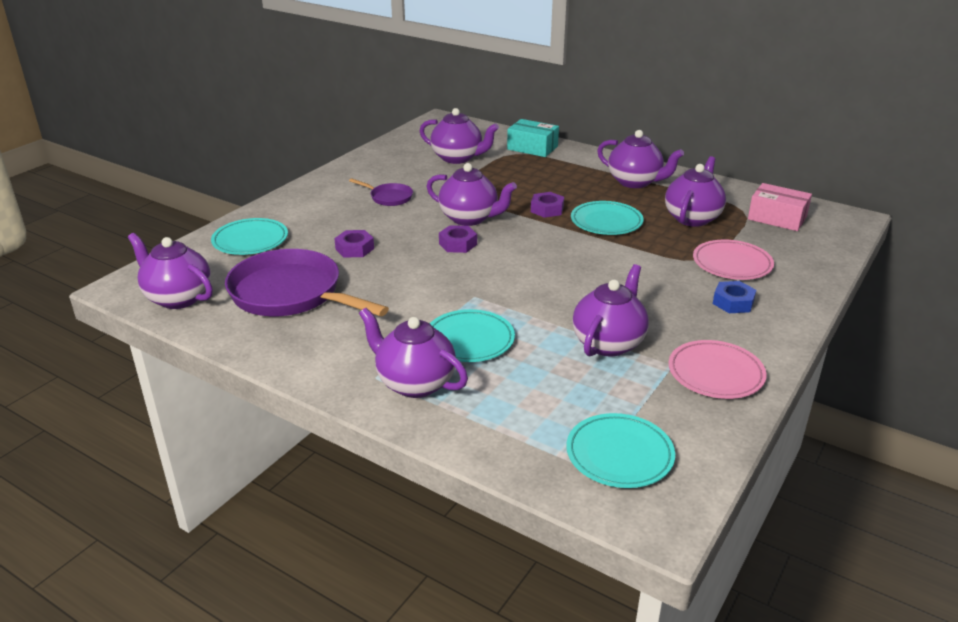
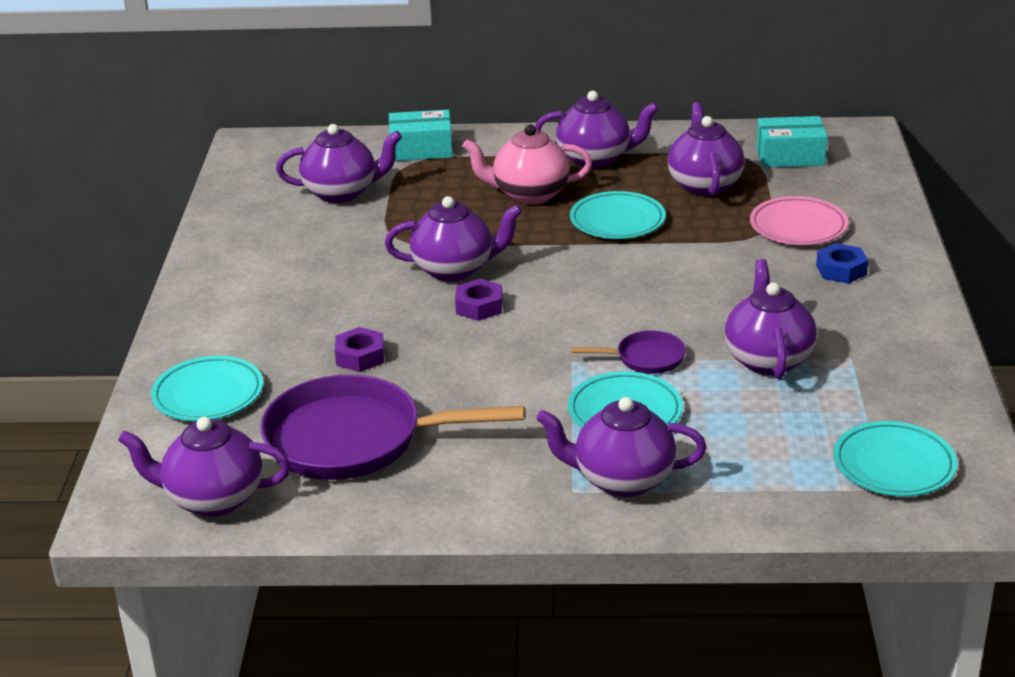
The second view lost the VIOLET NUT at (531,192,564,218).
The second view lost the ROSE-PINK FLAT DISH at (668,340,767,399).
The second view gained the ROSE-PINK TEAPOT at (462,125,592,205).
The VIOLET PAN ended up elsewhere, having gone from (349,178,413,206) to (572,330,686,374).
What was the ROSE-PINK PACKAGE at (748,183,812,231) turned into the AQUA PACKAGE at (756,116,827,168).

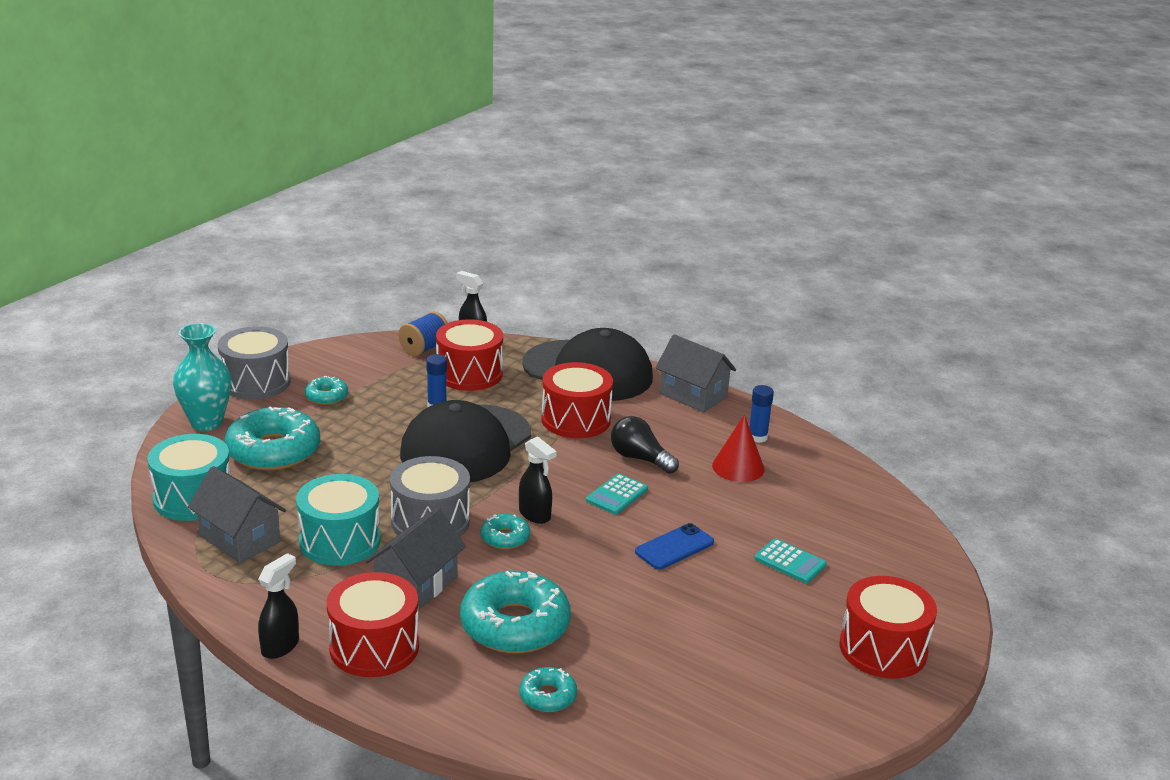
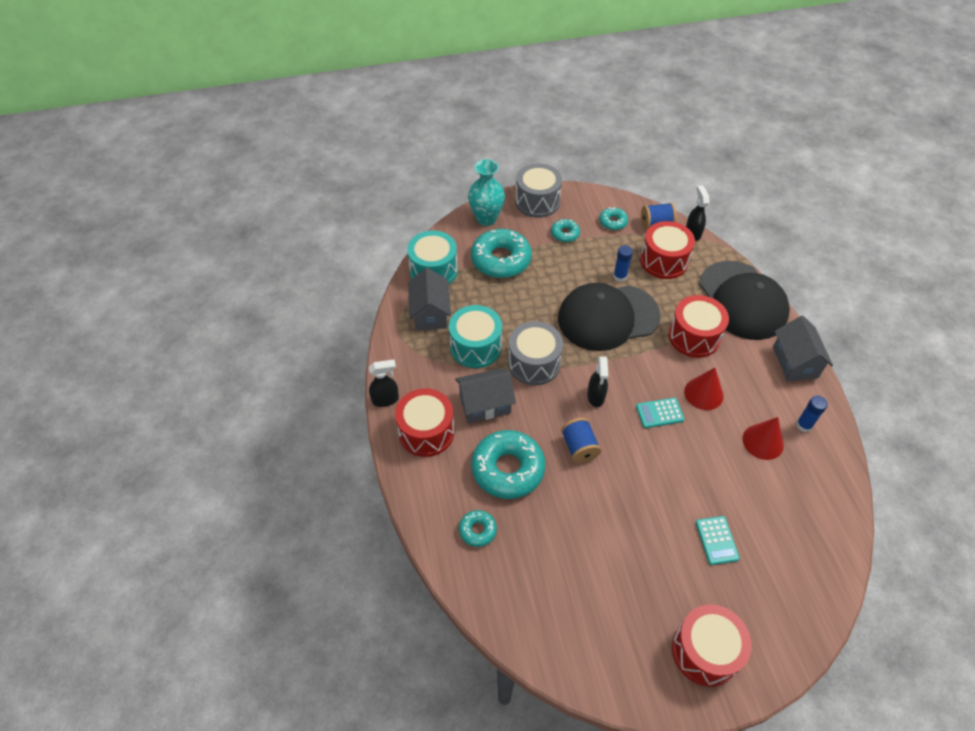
The second view lost the COBALT SMARTPHONE at (635,523,714,570).
The second view gained the COBALT SPOOL at (561,418,601,463).
The AQUA DONUT ended up elsewhere, having gone from (481,514,530,549) to (599,207,628,230).
Where the BLACK BULB stood at (611,416,679,474), the RED SOLID CONE came to stand at (684,368,724,410).

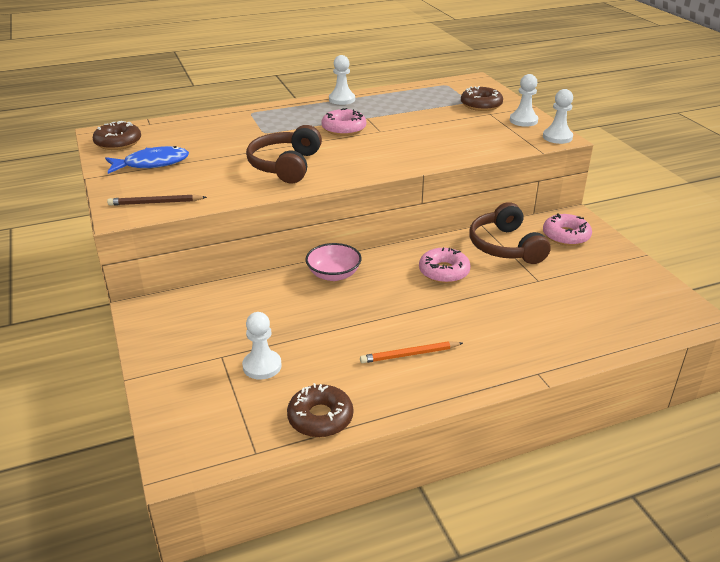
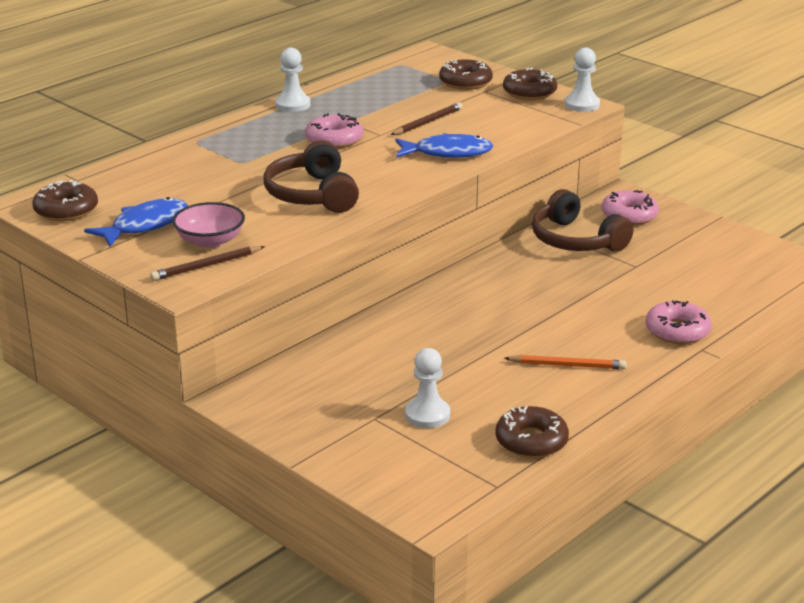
The second view gained the BROWN WOODEN PENCIL at (390,102,463,135).
The second view gained the COBALT FISH FIGURE at (395,133,493,158).
The ROSE-PINK SERVING BOWL ended up elsewhere, having gone from (305,243,362,281) to (172,202,245,248).
The ROSE-PINK DONUT ended up elsewhere, having gone from (419,248,471,283) to (645,300,711,344).
Where the PURE WHITE PAWN stood at (510,74,538,127), the BROWN DONUT came to stand at (503,68,557,100).
The ORANGE-COLOURED WOODEN PENCIL at (360,341,463,363) ended up facing another way, 135 degrees counterclockwise from before.

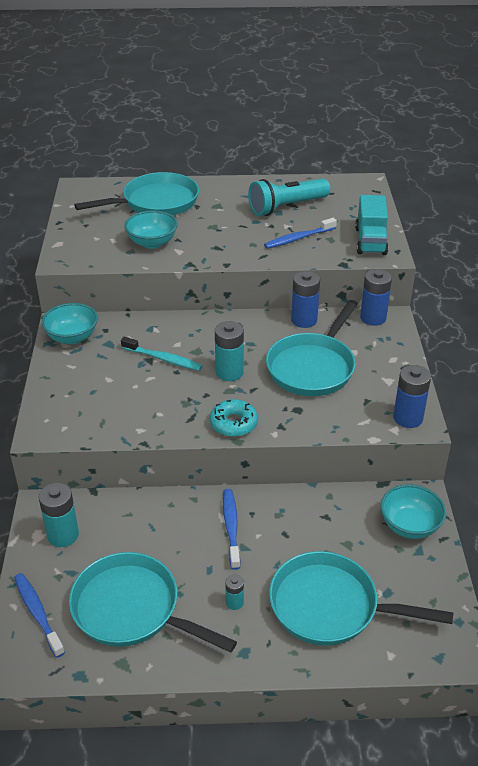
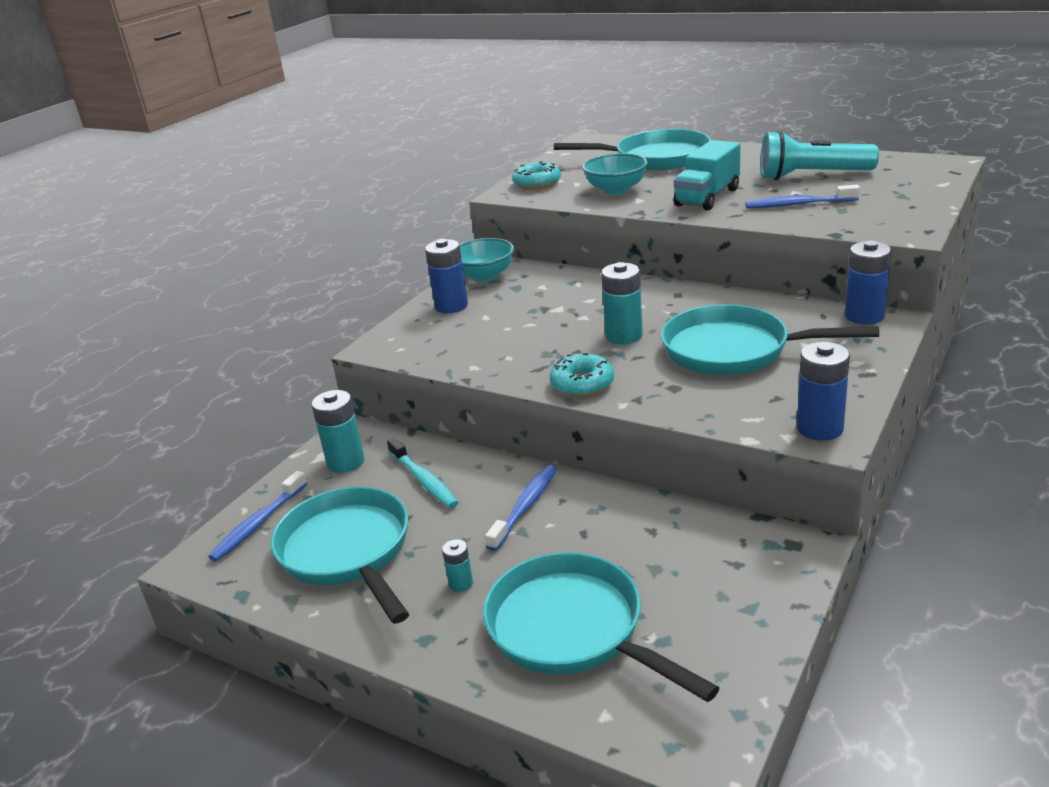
The second view lost the AQUA SERVING BOWL at (381,484,446,539).
The second view gained the AQUA DONUT at (512,161,561,190).
The AQUA TOOTHBRUSH ended up elsewhere, having gone from (121,337,202,371) to (387,437,459,508).
The COBALT BATTERY ended up elsewhere, having gone from (291,271,320,328) to (425,239,468,313).
The AQUA LORRY ended up elsewhere, having gone from (355,195,388,255) to (674,140,740,210).
The COBALT TOOTHBRUSH at (14,573,65,658) ended up facing another way, 150 degrees counterclockwise from before.
The AQUA PAN at (266,300,358,396) ended up facing another way, 45 degrees clockwise from before.

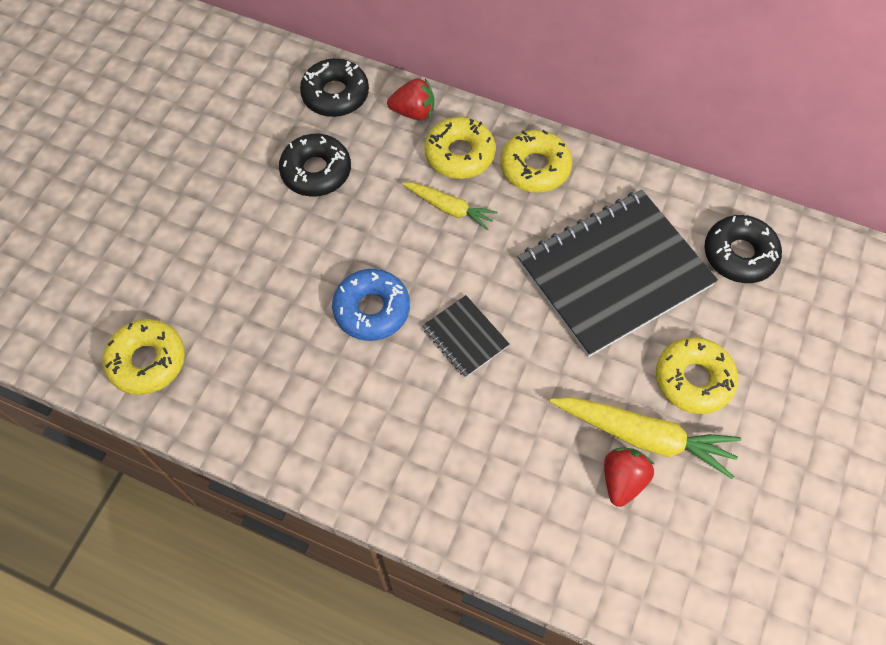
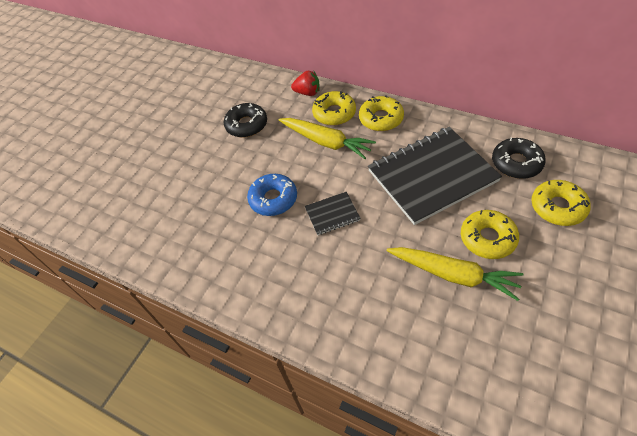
The second view lost the BLACK DONUT at (300,58,369,117).
The second view lost the RED STRAWBERRY at (604,448,654,507).
The GOLDEN DONUT ended up elsewhere, having gone from (103,319,185,395) to (531,180,591,226).
The BLACK NOTEBOOK at (422,295,510,378) ended up facing another way, 75 degrees counterclockwise from before.
The size of the GOLDEN CARROT at (402,182,497,231) changed by a factor of 1.65.

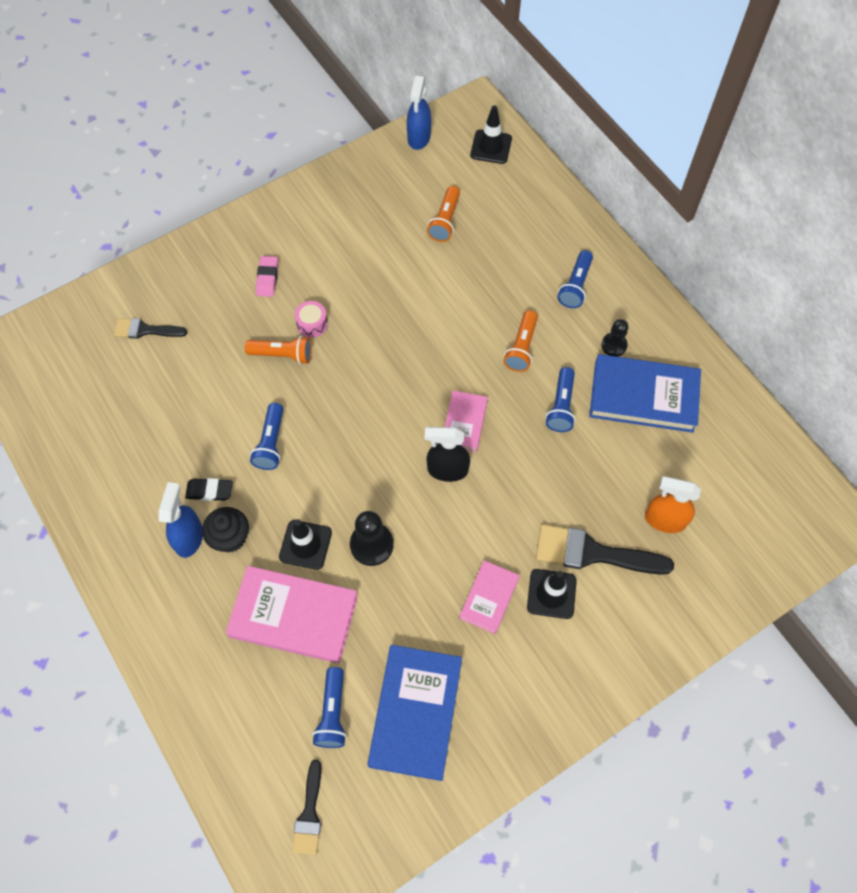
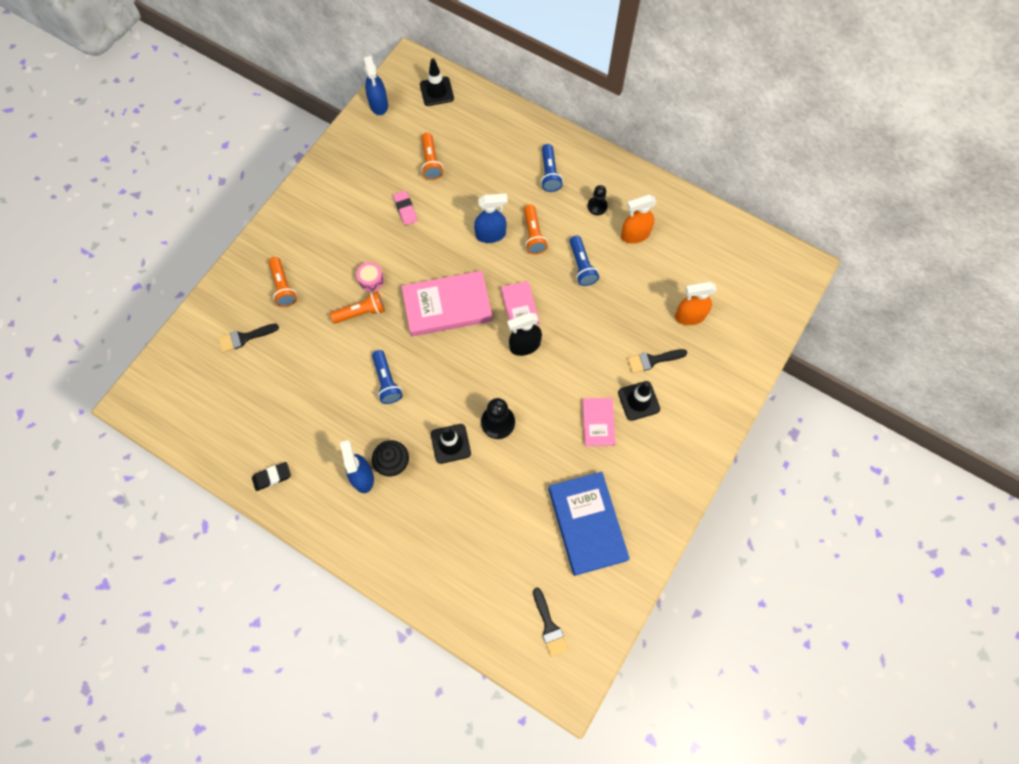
The second view lost the COBALT TORCH at (312,667,347,748).
The second view gained the ORANGE-COLOURED TORCH at (268,257,297,307).
The second view gained the COBALT SPRAYER at (474,193,508,243).
The BLACK ERASER ended up elsewhere, having gone from (185,478,233,501) to (252,462,291,491).
The ROSE-PINK BOOK ended up elsewhere, having gone from (226,566,358,663) to (402,271,492,337).
The ROSE-PINK ERASER ended up elsewhere, having gone from (256,256,278,297) to (393,191,417,225).
Where the COBALT BOOK stood at (589,354,701,433), the ORANGE-COLOURED SPRAYER came to stand at (621,195,657,244).
The size of the BLACK PAINTBRUSH at (536,524,674,575) changed by a factor of 0.59.

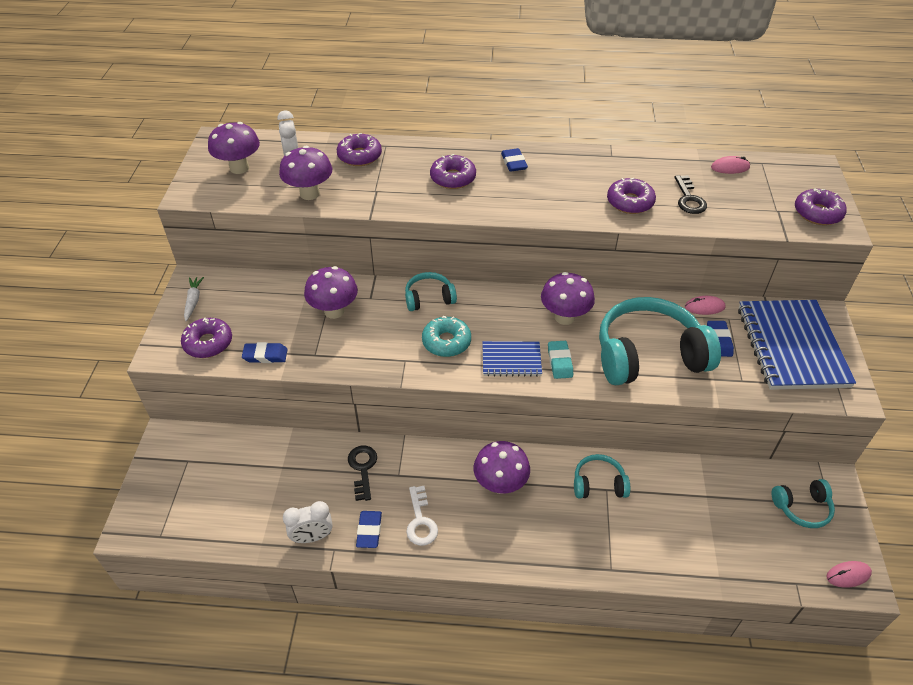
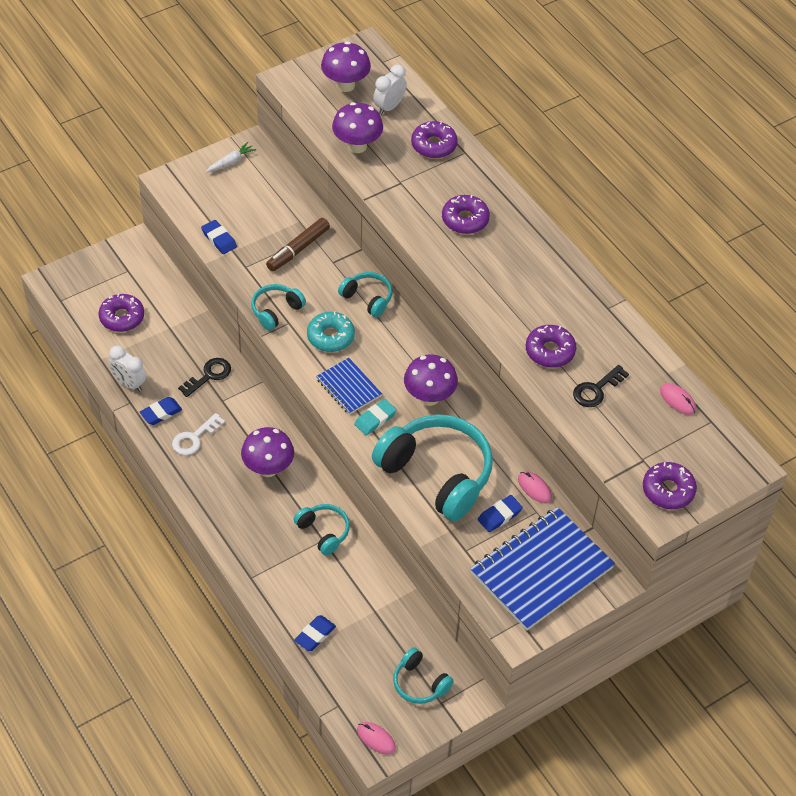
The second view gained the AQUA OVER-EAR HEADPHONES at (251,284,306,331).
The VIOLET DONUT ended up elsewhere, having gone from (181,318,232,358) to (99,293,144,332).
The COBALT ERASER ended up elsewhere, having gone from (501,148,528,172) to (294,615,336,651).
Where the VIOLET TOADSTOOL stood at (304,266,358,319), the BROWN MARKER came to stand at (266,218,330,271).

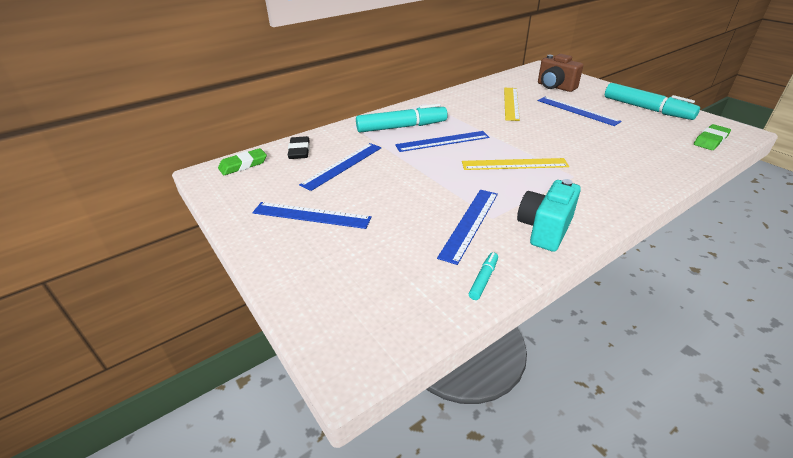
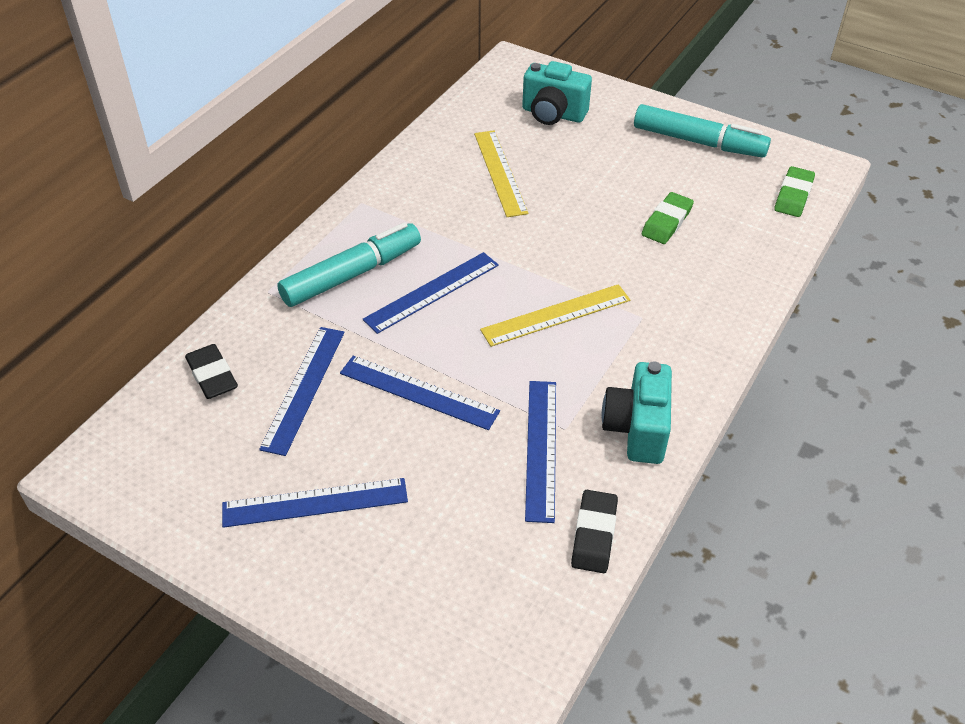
The LEAF-GREEN ERASER ended up elsewhere, having gone from (218,148,267,175) to (642,192,694,244).
The COBALT MEASURING STICK ended up elsewhere, having gone from (538,97,622,126) to (340,355,500,430).
Where the AQUA MARKER stood at (469,252,498,300), the BLACK ERASER came to stand at (571,490,618,573).
What was the BROWN COMPACT CAMERA at (538,54,583,92) turned into the AQUA COMPACT CAMERA at (522,61,592,125).

